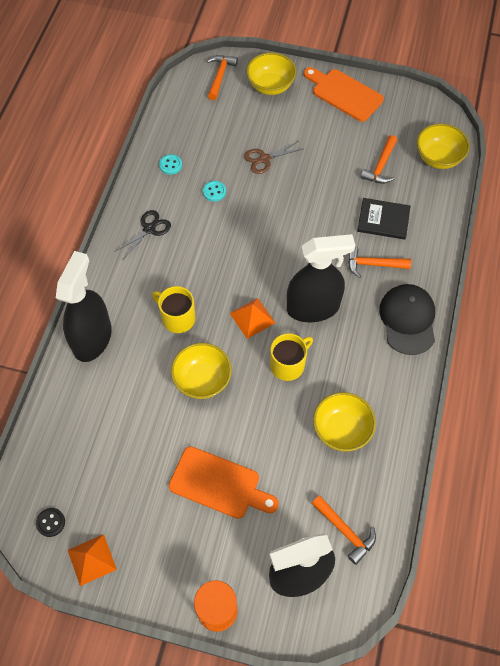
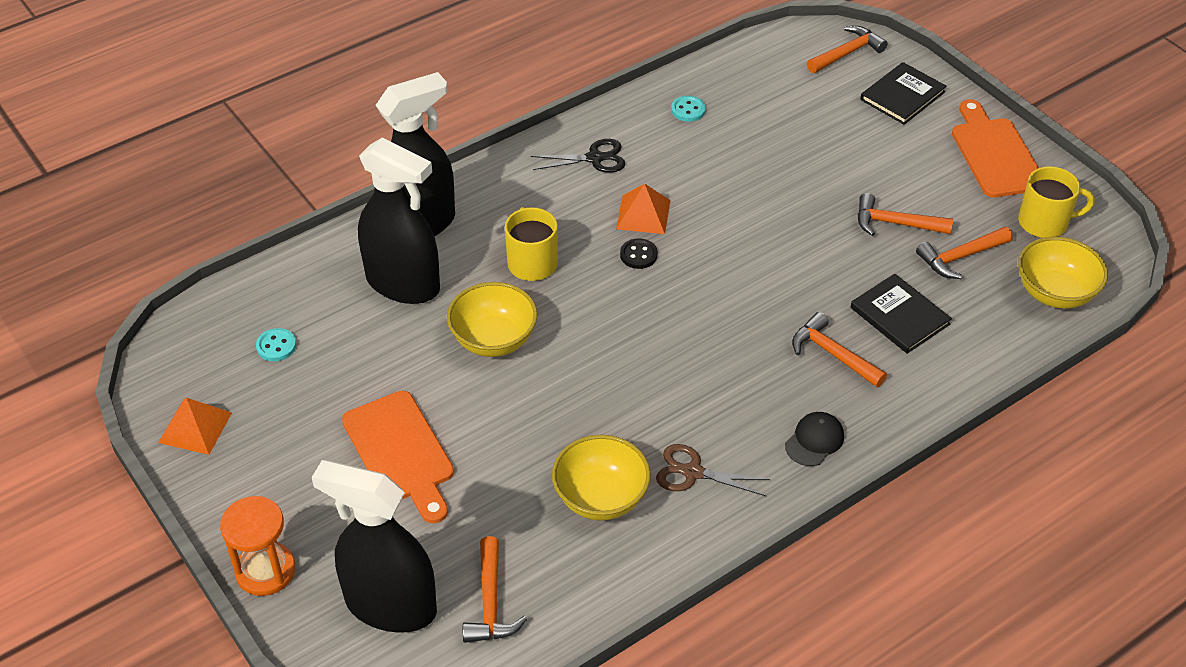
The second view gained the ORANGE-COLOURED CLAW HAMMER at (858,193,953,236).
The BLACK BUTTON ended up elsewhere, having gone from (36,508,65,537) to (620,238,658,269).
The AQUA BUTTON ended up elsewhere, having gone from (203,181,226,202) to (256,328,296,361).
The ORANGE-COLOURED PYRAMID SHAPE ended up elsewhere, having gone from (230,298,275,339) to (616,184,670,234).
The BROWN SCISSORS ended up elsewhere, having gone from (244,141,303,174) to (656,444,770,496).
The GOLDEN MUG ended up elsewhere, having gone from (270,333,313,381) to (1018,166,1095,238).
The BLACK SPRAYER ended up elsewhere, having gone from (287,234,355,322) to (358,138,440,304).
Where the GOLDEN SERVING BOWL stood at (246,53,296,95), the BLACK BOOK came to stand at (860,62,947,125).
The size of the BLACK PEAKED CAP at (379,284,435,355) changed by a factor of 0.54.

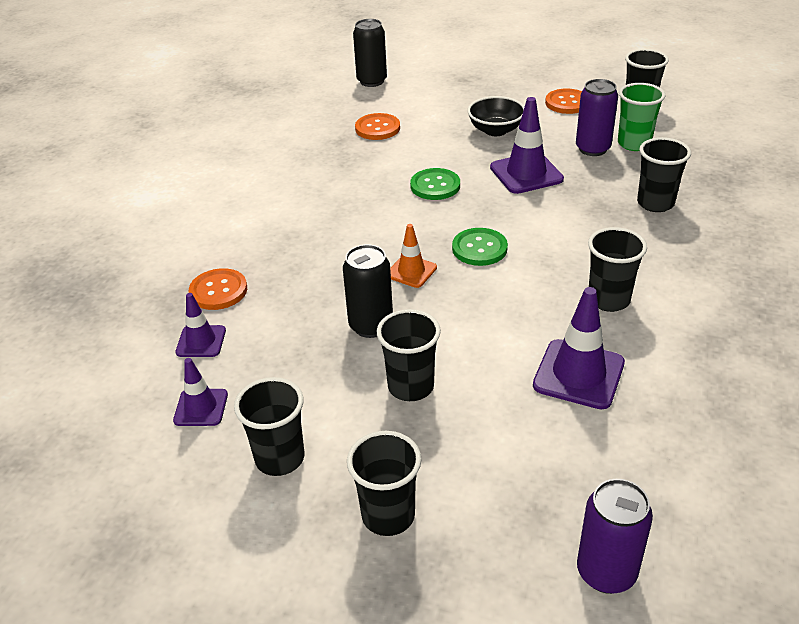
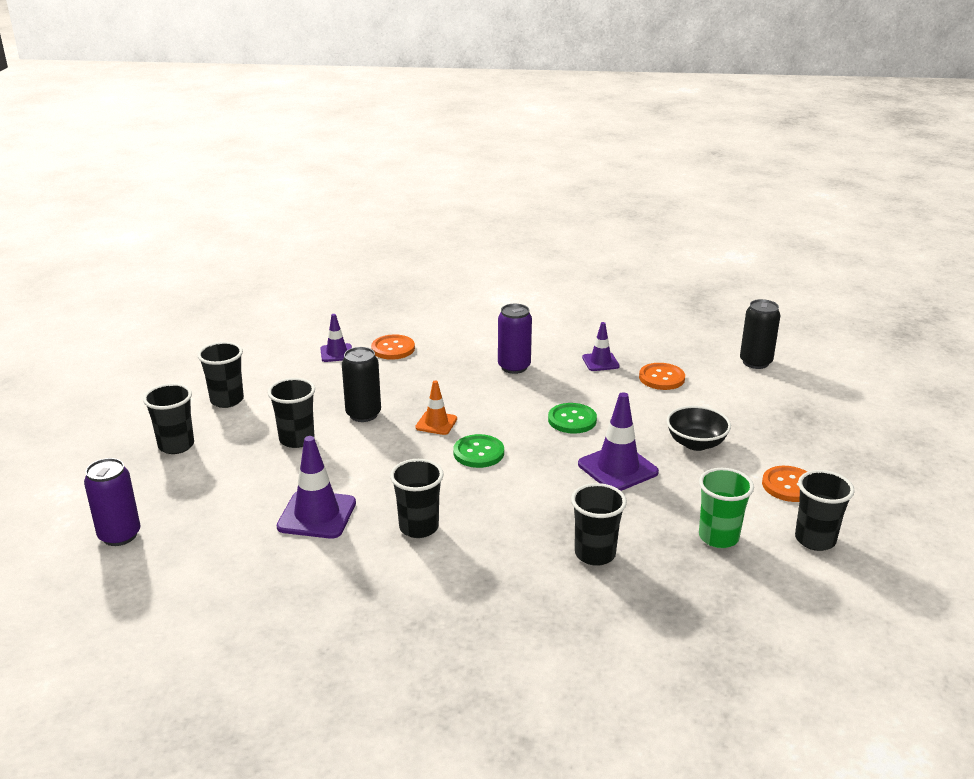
The VIOLET SAFETY CONE ended up elsewhere, having gone from (173,358,228,426) to (582,322,620,371).
The VIOLET TIN ended up elsewhere, having gone from (576,79,618,156) to (498,304,532,374).

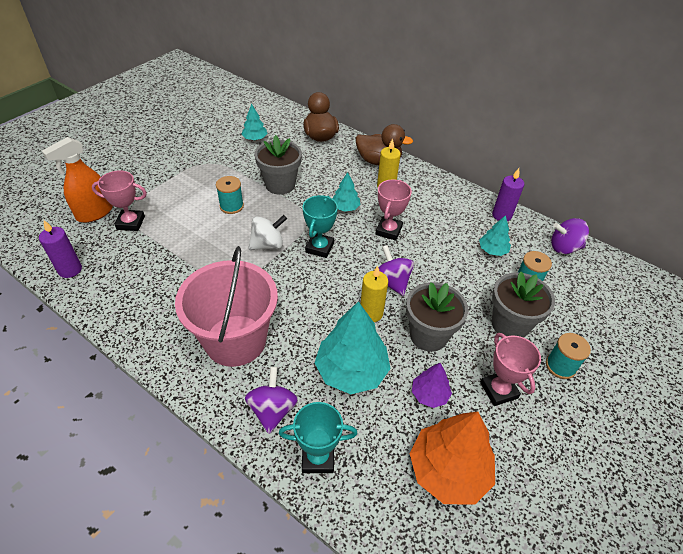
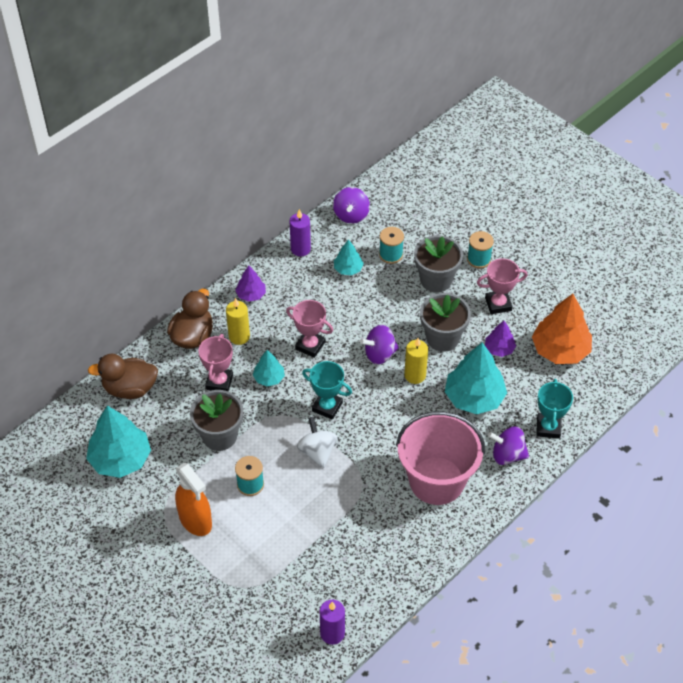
The second view gained the VIOLET TOY TREE at (235,266,266,302).
The ORANGE-COLOURED SPRAYER ended up elsewhere, having gone from (42,137,113,223) to (175,463,212,536).
The ROSE-PINK TROPHY ended up elsewhere, having gone from (92,171,147,231) to (198,334,233,392).
The size of the AQUA TOY TREE at (241,104,268,140) changed by a factor of 1.91.

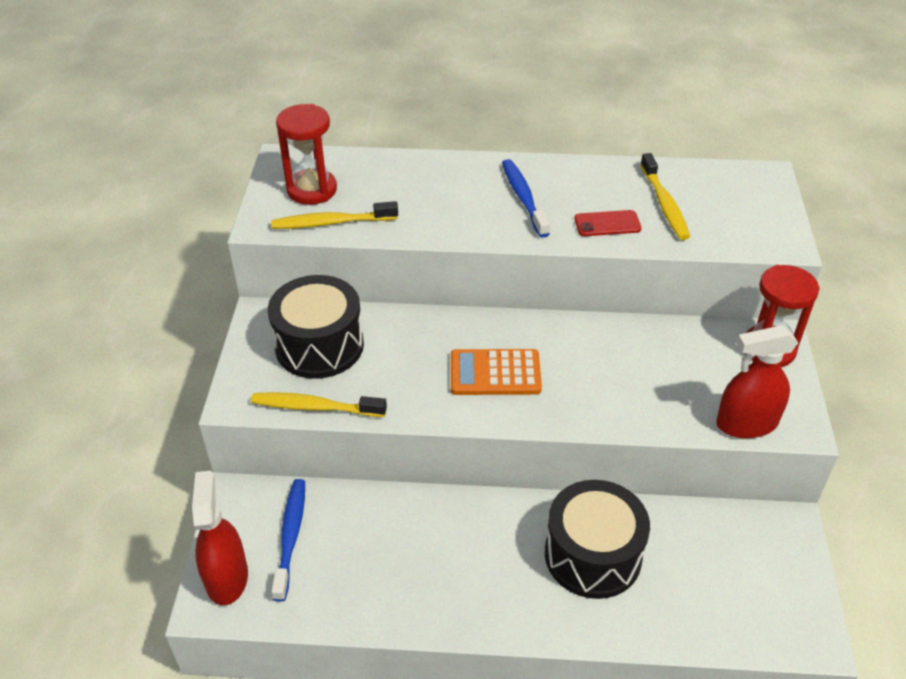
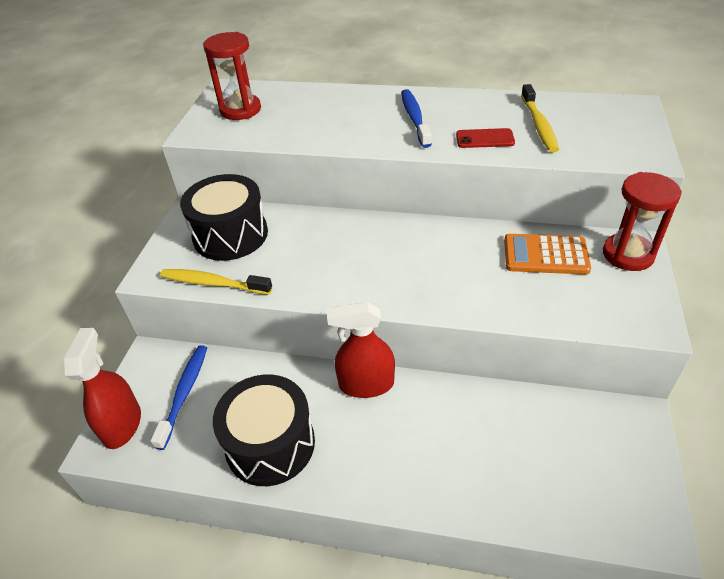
The second view lost the GOLDEN TOOTHBRUSH at (271,201,398,229).
The ORANGE-COLOURED CALCULATOR ended up elsewhere, having gone from (451,349,542,395) to (504,234,591,274).
The BLACK DRUM ended up elsewhere, having gone from (545,480,650,599) to (213,374,315,486).
The RED SPRAYER ended up elsewhere, having gone from (716,325,798,438) to (327,302,395,398).

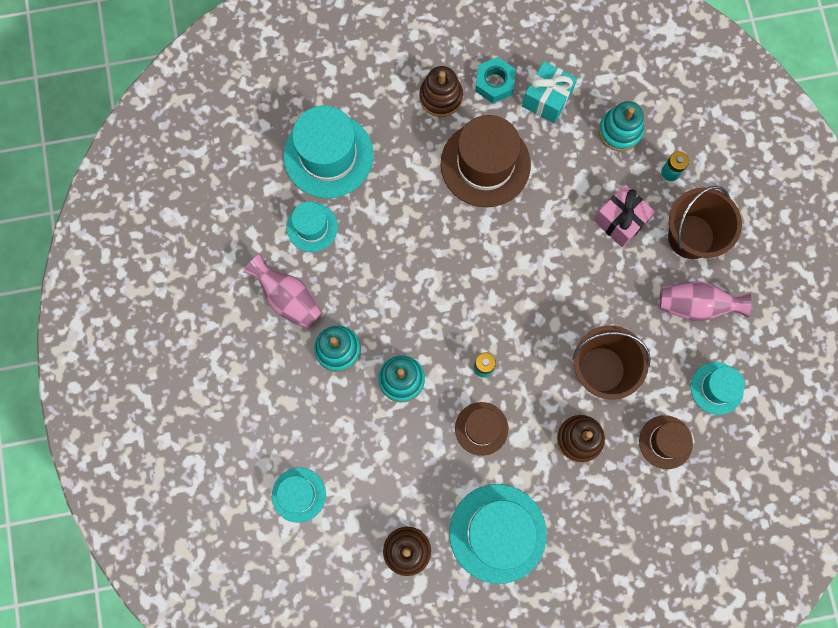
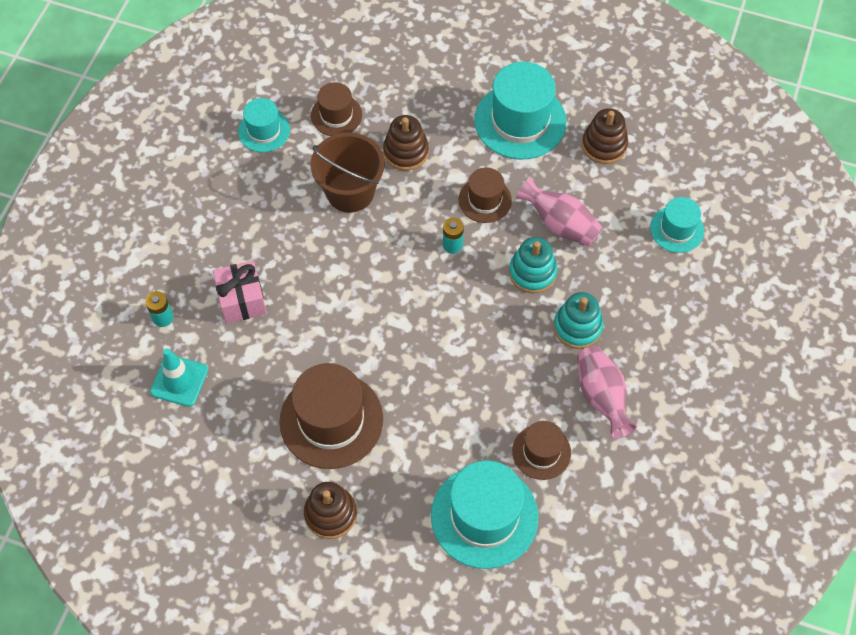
The second view lost the AQUA NUT at (475,57,516,103).
The second view lost the AQUA PRESENT at (522,61,577,123).
The second view lost the BROWN SAND BUCKET at (668,186,742,259).
The ROSE-PINK TALL VASE ended up elsewhere, having gone from (659,281,752,321) to (516,177,602,246).
Where the AQUA STACKING TOY stood at (599,101,644,151), the AQUA SAFETY CONE came to stand at (150,348,208,407).
What was the AQUA TALL HAT at (287,202,338,252) turned into the BROWN TALL HAT at (512,421,571,480).

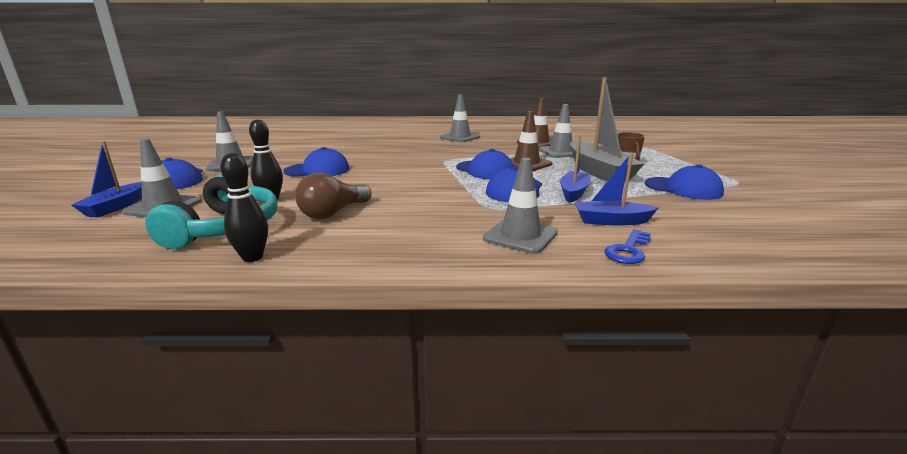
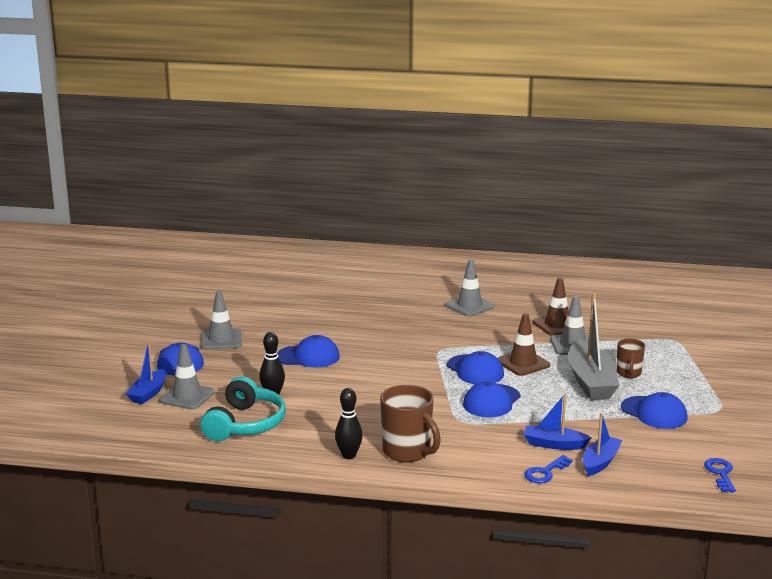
The second view lost the BROWN BULB at (295,172,372,219).
The second view lost the ASH-GREY SAFETY CONE at (483,158,558,254).
The second view gained the BROWN MUG at (380,385,441,462).
The second view gained the COBALT DOOR KEY at (704,458,736,492).
The BLACK TENPIN ended up elsewhere, having gone from (220,153,268,262) to (335,388,363,459).
The COBALT SAILBOAT ended up elsewhere, having gone from (560,135,591,203) to (583,413,623,476).

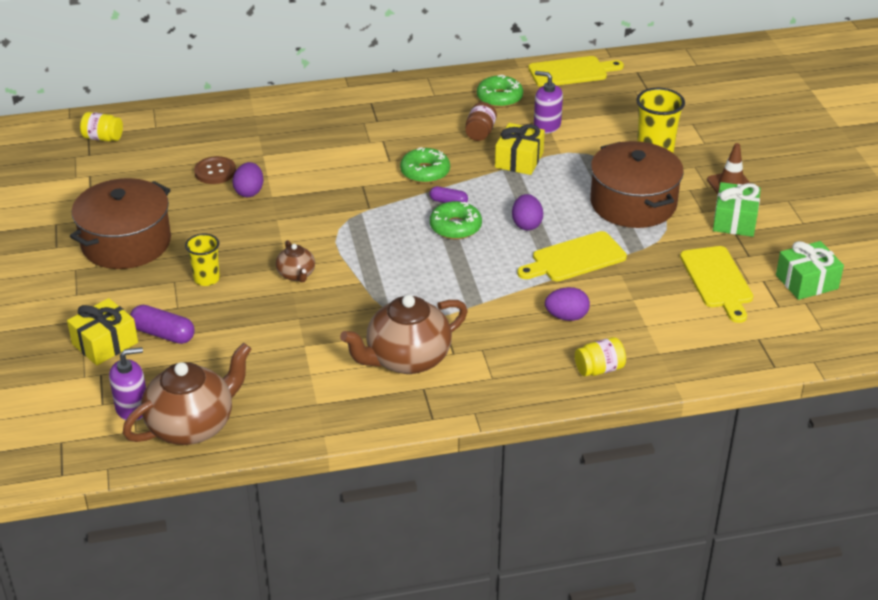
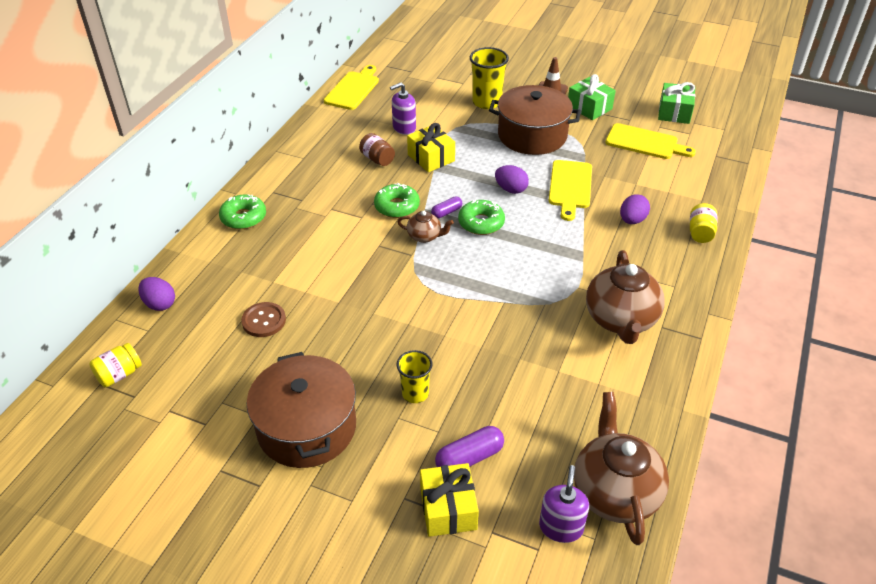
The VIOLET TOY EGG ended up elsewhere, having gone from (232,162,263,197) to (138,277,175,311).
The BROWN TEAPOT ended up elsewhere, having gone from (276,240,315,282) to (398,211,454,243).
The LEAF-GREEN DONUT ended up elsewhere, having gone from (477,75,523,108) to (219,194,266,229).

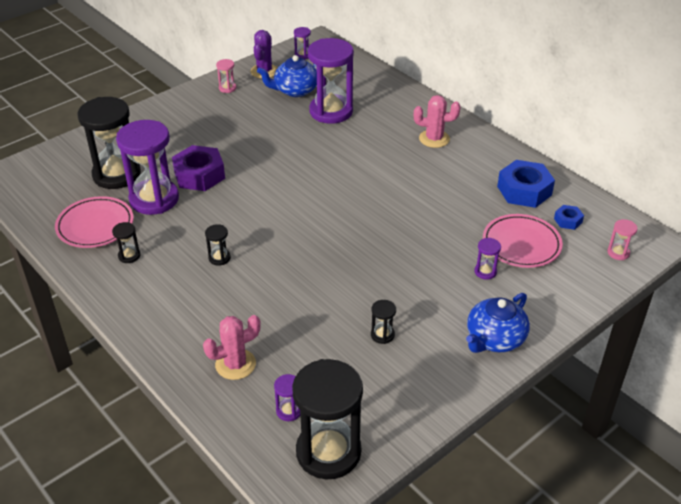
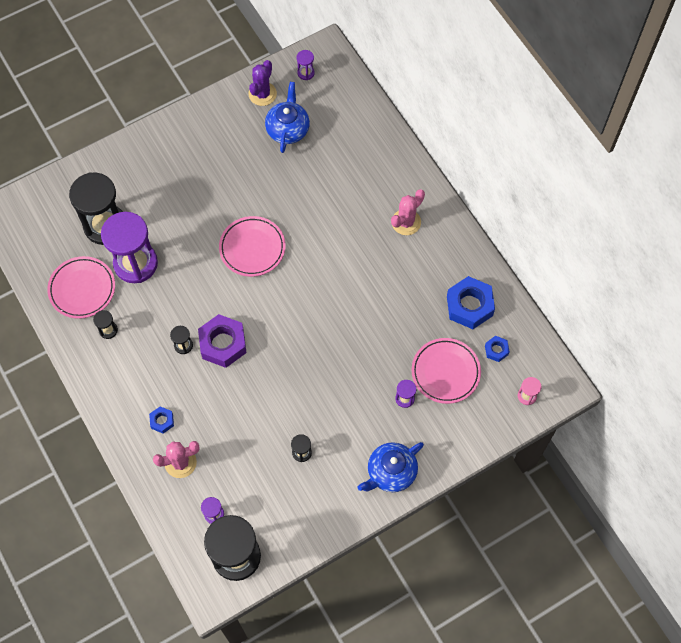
The second view lost the ROSE-PINK SANDGLASS at (216,59,236,93).
The second view lost the VIOLET SANDGLASS at (308,38,354,124).
The second view gained the COBALT NUT at (149,406,174,434).
The second view gained the ROSE-PINK FLAT DISH at (219,216,286,277).
The VIOLET NUT ended up elsewhere, having gone from (172,145,225,191) to (198,314,247,368).
The COBALT TEAPOT at (257,55,317,97) ended up facing another way, 105 degrees clockwise from before.
The ROSE-PINK SAGUARO CACTUS at (414,95,460,148) ended up facing another way, 60 degrees counterclockwise from before.

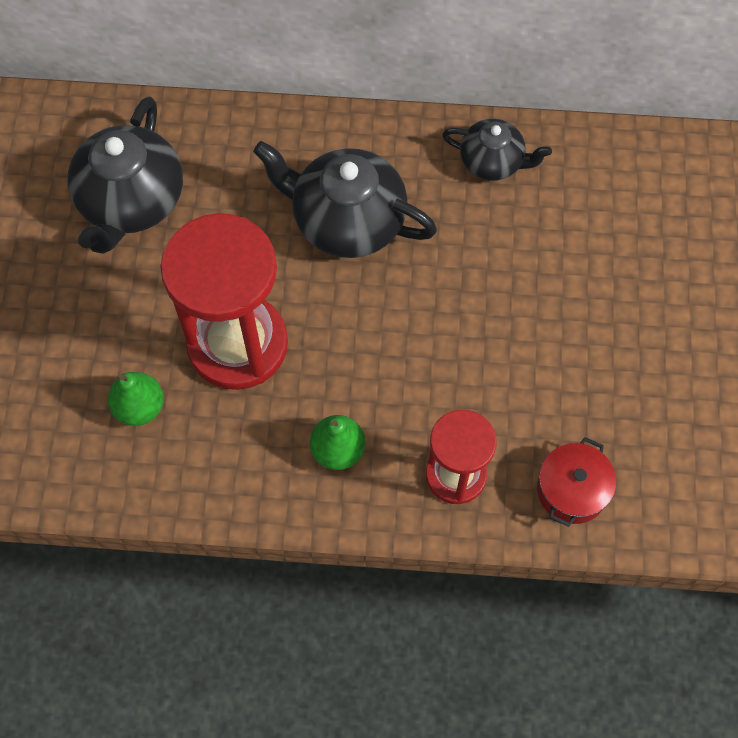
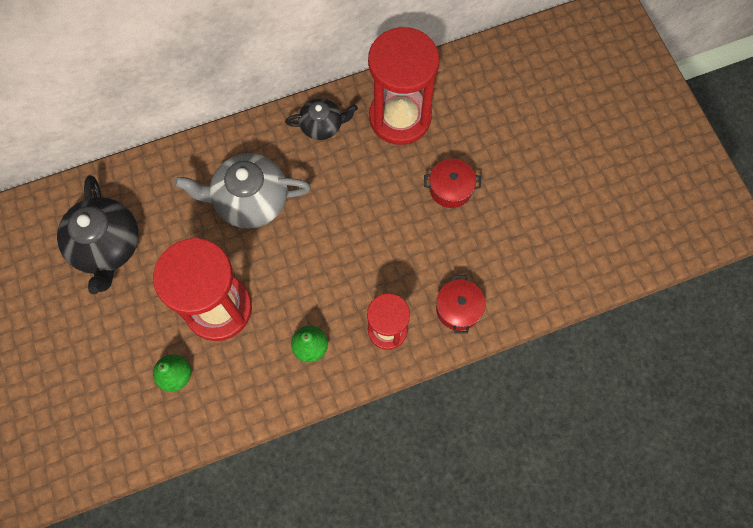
The second view gained the RED SANDGLASS at (368,27,439,145).
The second view gained the RED STOCKPOT at (424,159,481,208).
What was the BLACK TEAPOT at (253,141,437,258) turned into the ASH-GREY TEAPOT at (174,153,311,229).

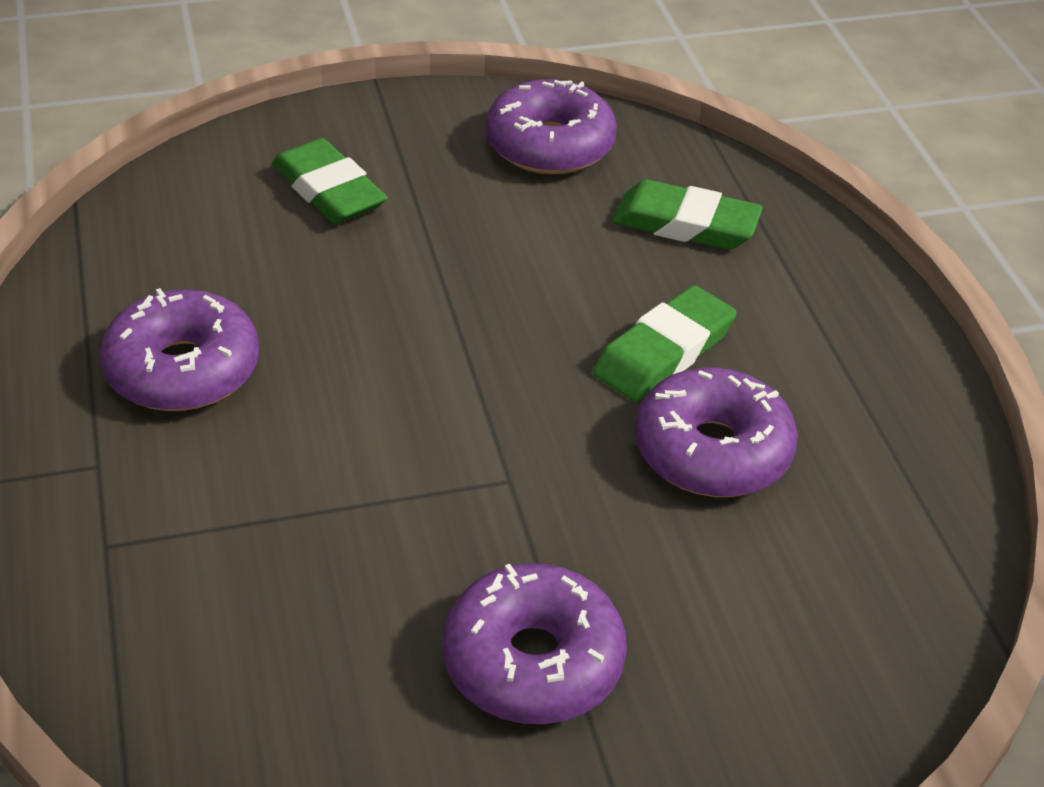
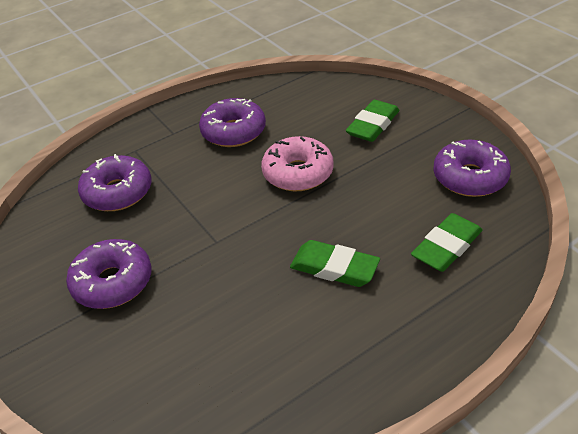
The second view gained the ROSE-PINK DONUT at (261,136,334,191).
The VIOLET DONUT ended up elsewhere, having gone from (635,367,798,497) to (78,154,152,211).
The LEAF-GREEN ERASER at (612,180,763,250) ended up facing another way, 45 degrees clockwise from before.

